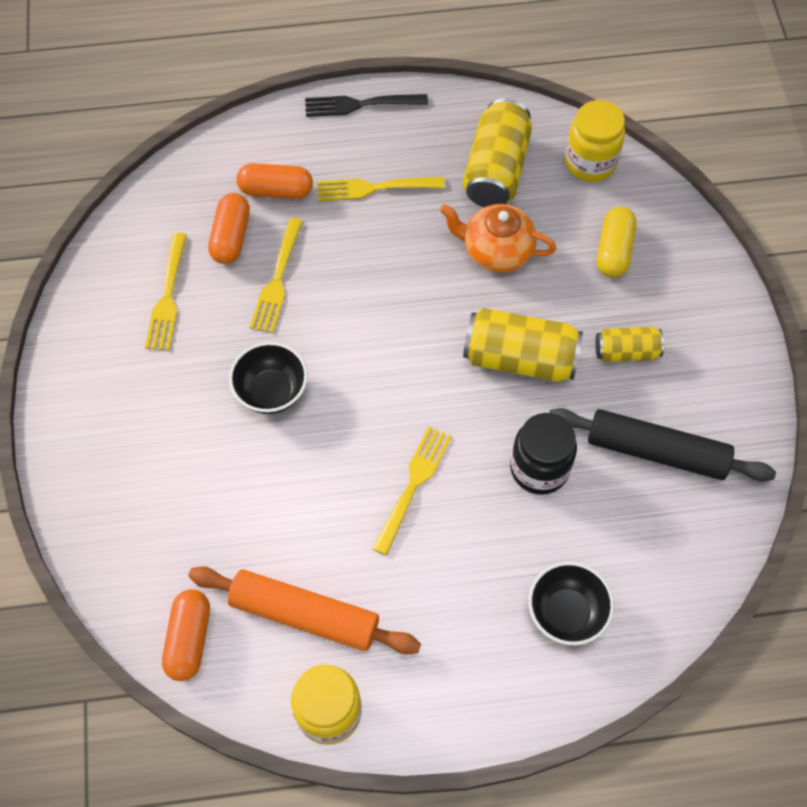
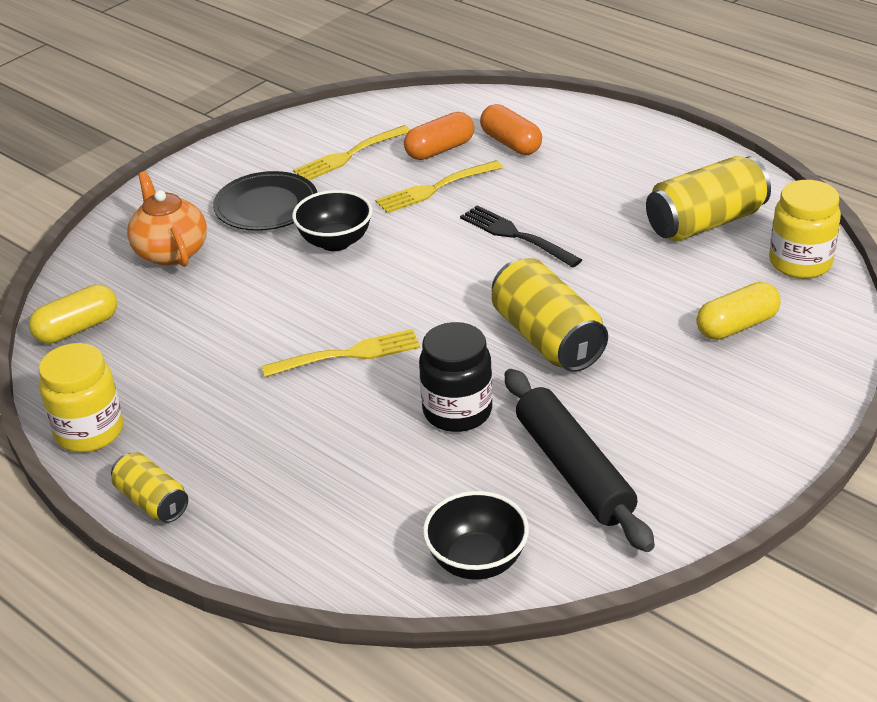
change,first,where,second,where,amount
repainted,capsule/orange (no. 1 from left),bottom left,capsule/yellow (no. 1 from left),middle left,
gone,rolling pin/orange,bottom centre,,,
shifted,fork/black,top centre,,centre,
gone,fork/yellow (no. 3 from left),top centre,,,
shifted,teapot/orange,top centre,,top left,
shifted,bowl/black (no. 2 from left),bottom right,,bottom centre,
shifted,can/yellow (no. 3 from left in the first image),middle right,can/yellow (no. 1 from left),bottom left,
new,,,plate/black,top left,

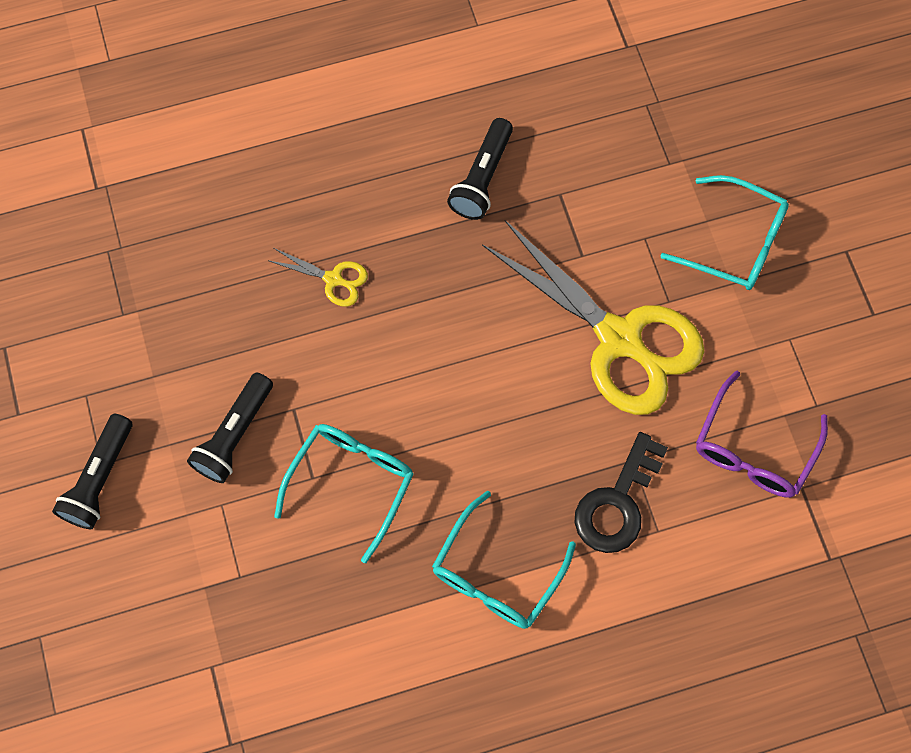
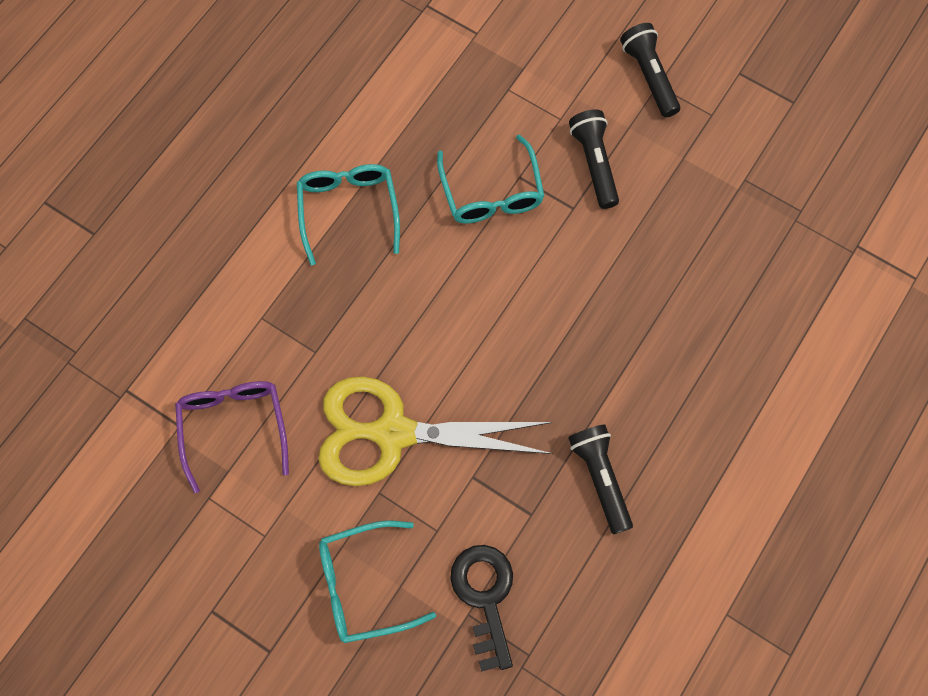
change,first,where,second,where,amount
gone,scissors/yellow (no. 1 from left),centre,,,
shifted,key/black,middle right,,bottom centre,

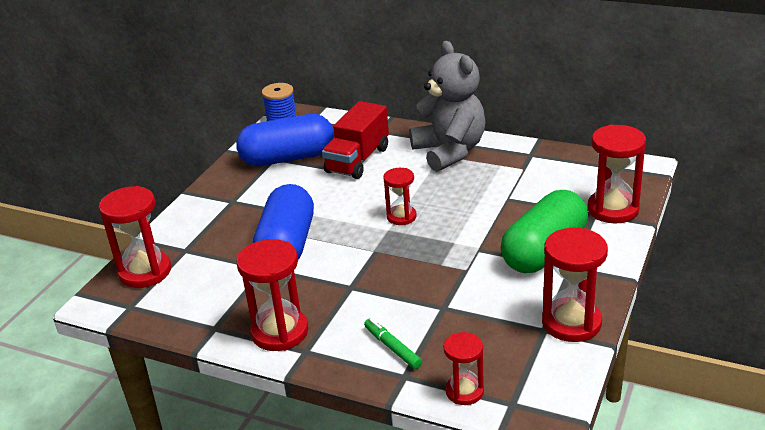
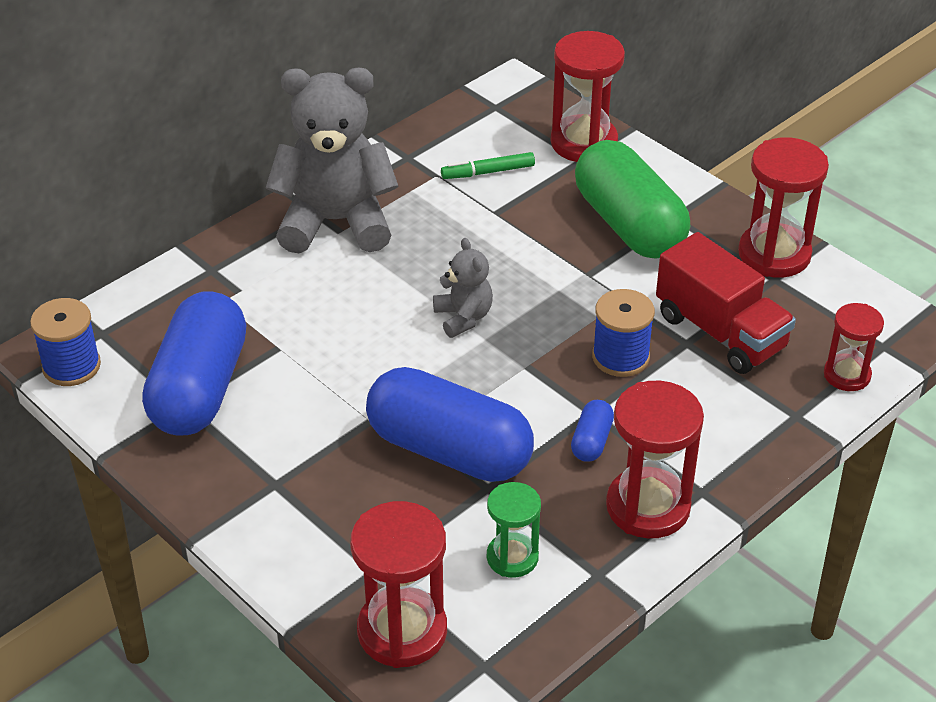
change,first,where,second,where,amount
shifted,truck/red,top centre,,middle right,
shifted,marker/green,bottom centre,,top centre,
swapped,hourglass/red (no. 3 from left),centre,teddy bear/grey (no. 2 from left),centre,
new,,,hourglass/green,bottom centre,
new,,,capsule/blue (no. 3 from left),centre,
new,,,spool/blue (no. 2 from left),centre,

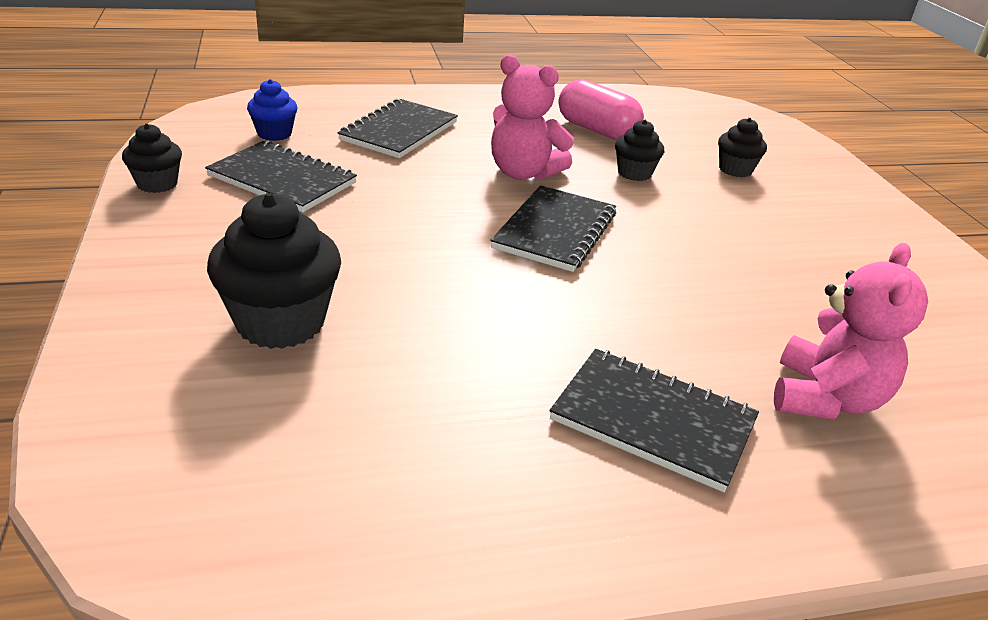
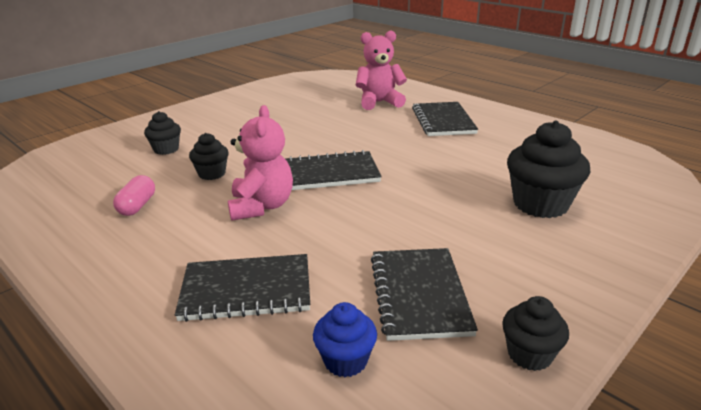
change,first,where,second,where,amount
scaled,capsule/pink,top centre,,middle left,x0.63

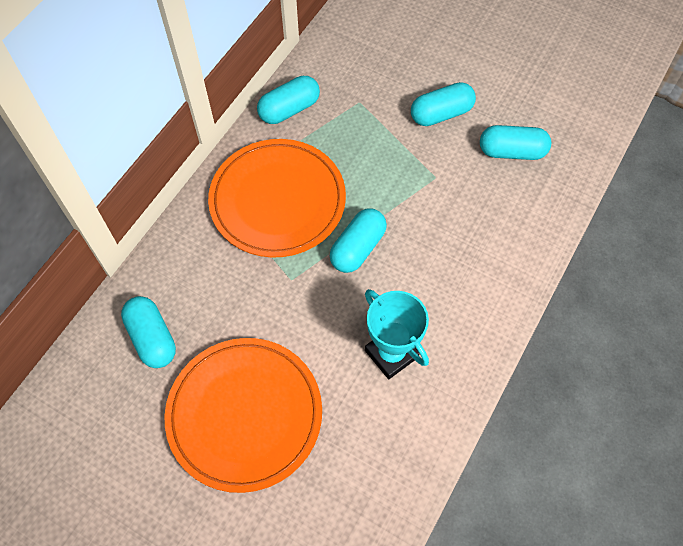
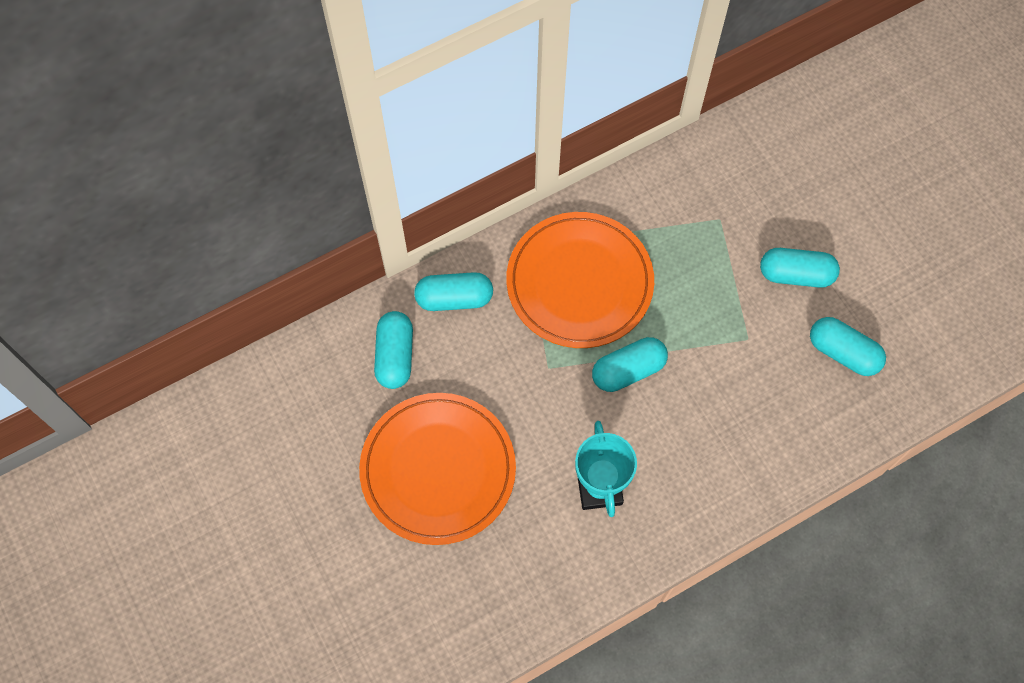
change,first,where,second,where,amount
shifted,capsule/turquoise (no. 2 from left),top centre,,centre,

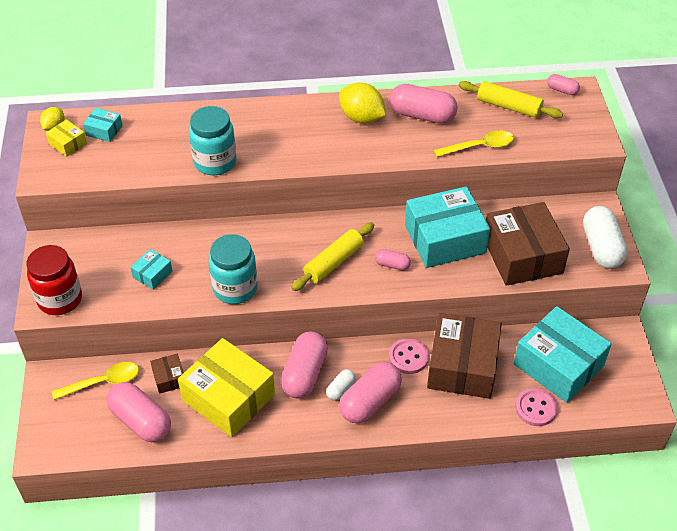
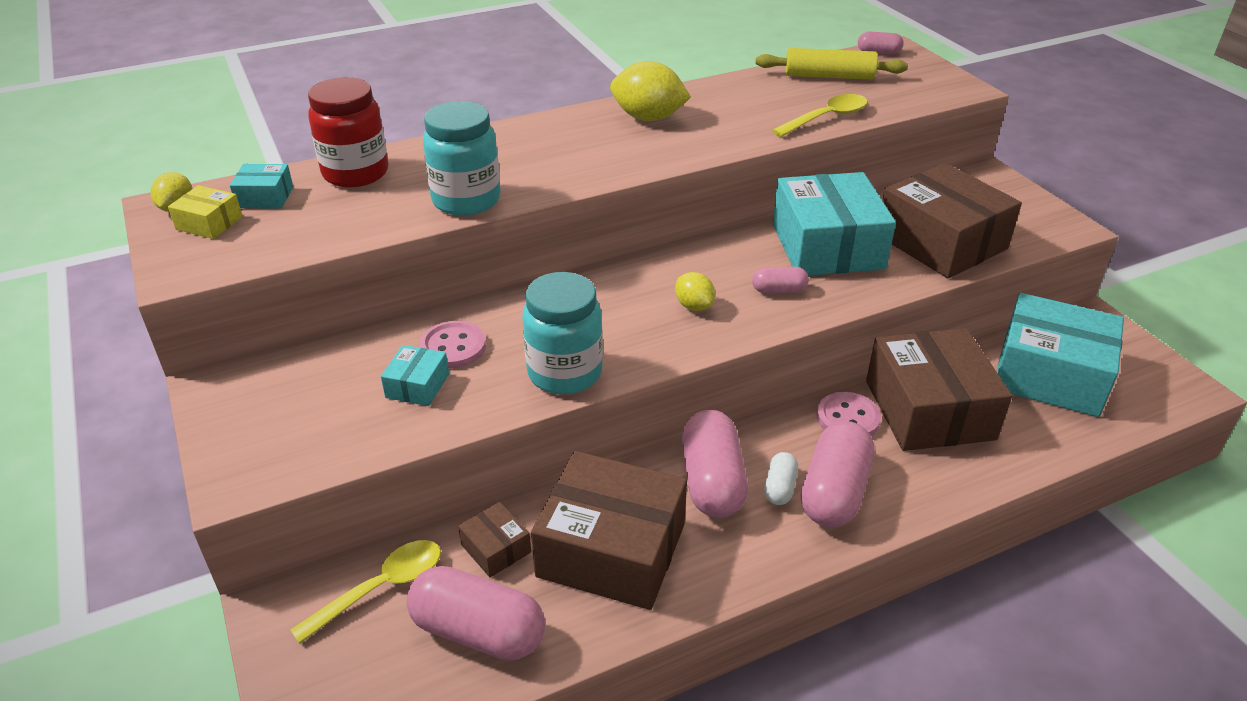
change,first,where,second,where,amount
shifted,jar/red,middle left,,top left,
repainted,box/yellow (no. 2 from left),bottom centre,box/brown (no. 2 from left),bottom centre,
swapped,rolling pin/yellow (no. 1 from left),centre,lemon/yellow (no. 3 from left),centre,
gone,capsule/pink (no. 5 from left),top centre,,,
rotated,box/turquoise (no. 3 from left),centre,,top right,60 degrees counterclockwise
shifted,button/pink (no. 2 from left in the first image),bottom right,button/pink (no. 1 from left),centre,
gone,capsule/white (no. 2 from left),middle right,,,

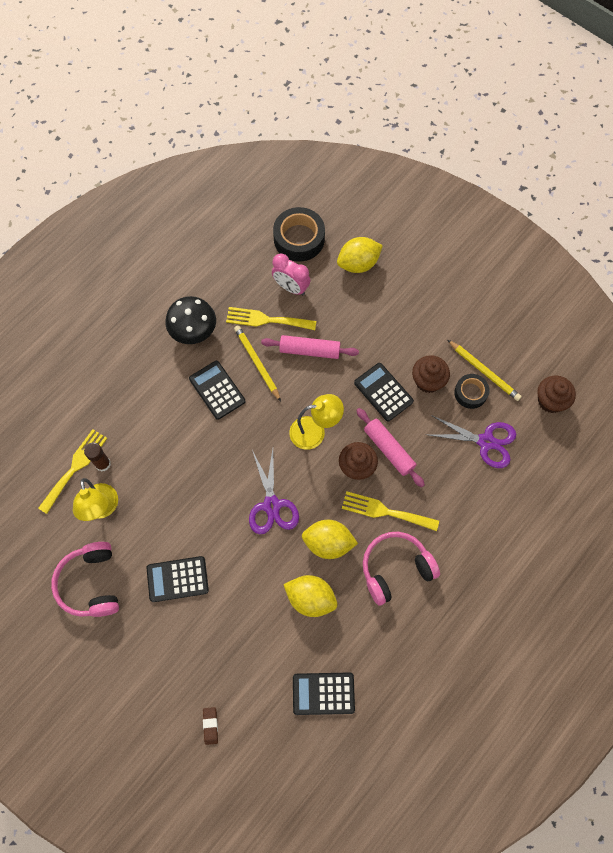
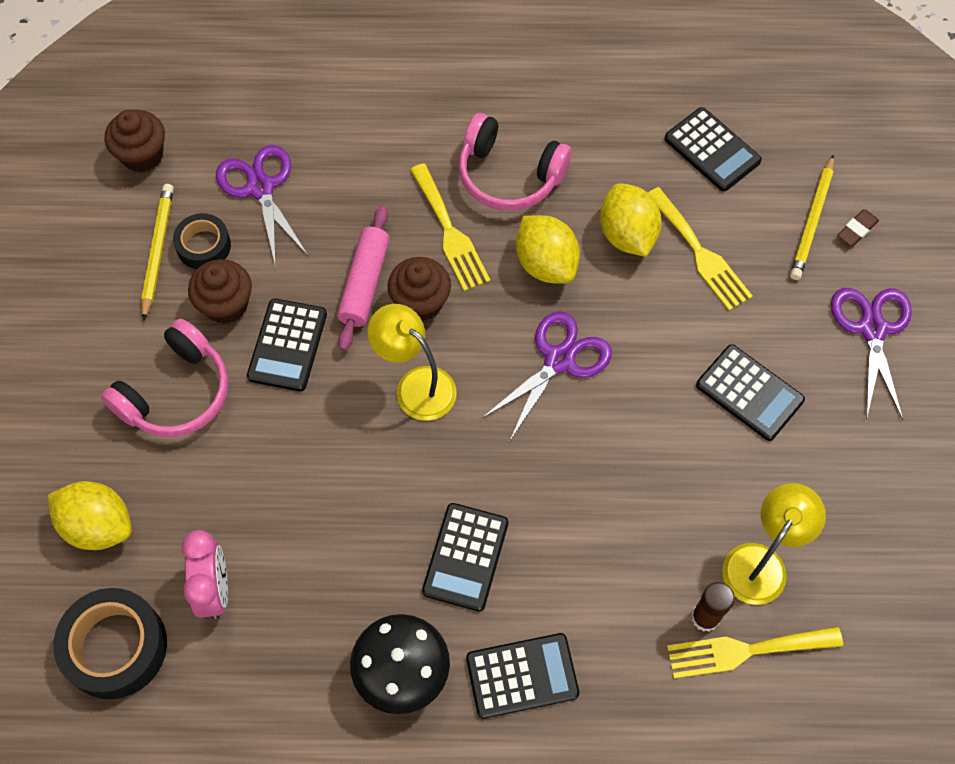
change,first,where,second,where,amount
shifted,headphones/pink (no. 1 from left),bottom left,,middle left,
shifted,fork/yellow (no. 2 from left),centre,,top right,
shifted,pencil/yellow (no. 1 from left in the first image),centre,pencil/yellow (no. 2 from left),top right,
gone,rolling pin/pink (no. 1 from left),centre,,,
new,,,calculator/black (no. 3 from left),bottom centre,
new,,,scissors/purple (no. 3 from left),middle right,

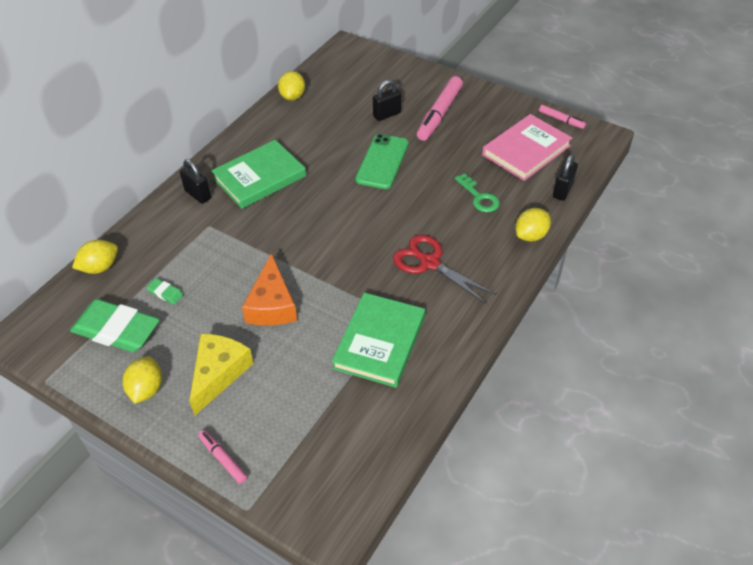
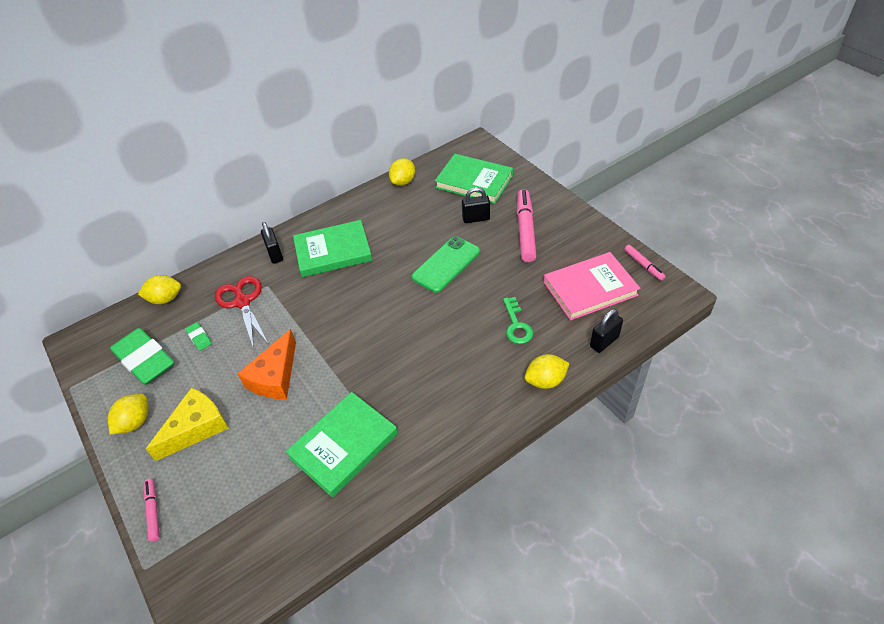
change,first,where,second,where,amount
shifted,scissors/red,centre,,middle left,
rotated,marker/pink (no. 2 from left),top centre,,centre,135 degrees clockwise
new,,,book/green (no. 3 from left),top centre,

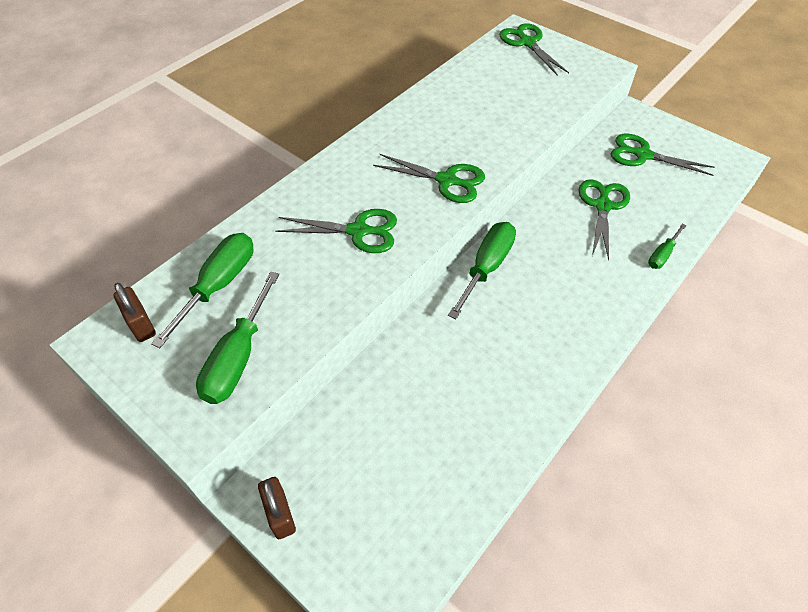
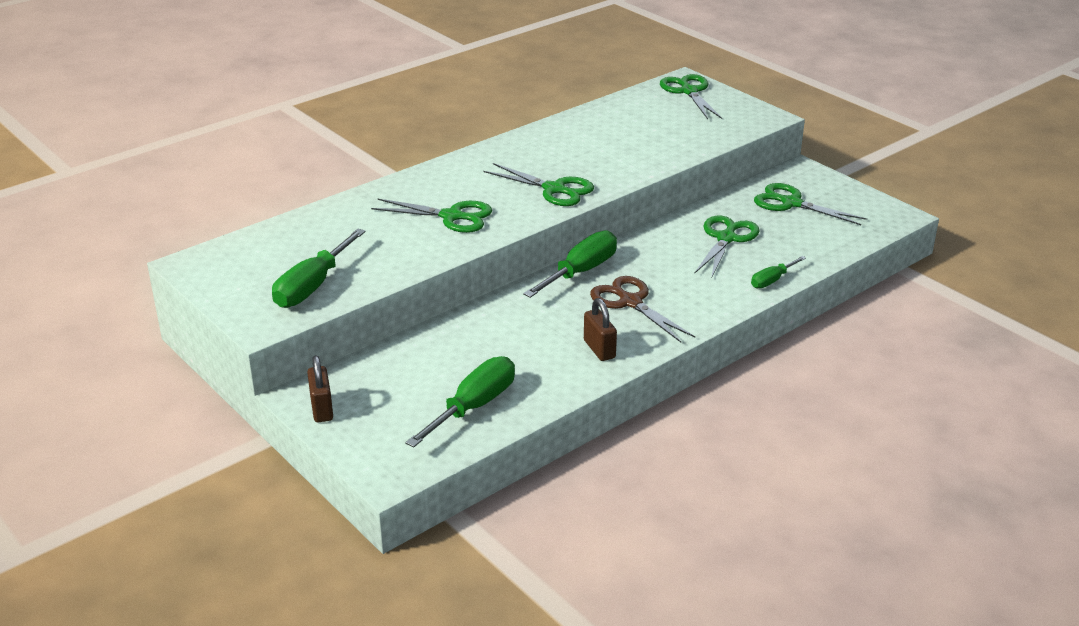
change,first,where,second,where,amount
shifted,padlock/brown (no. 1 from left in the first image),middle left,padlock/brown (no. 2 from left),centre,
shifted,screwdriver/green (no. 1 from left in the first image),middle left,screwdriver/green (no. 2 from left),centre,
new,,,scissors/brown,centre,

